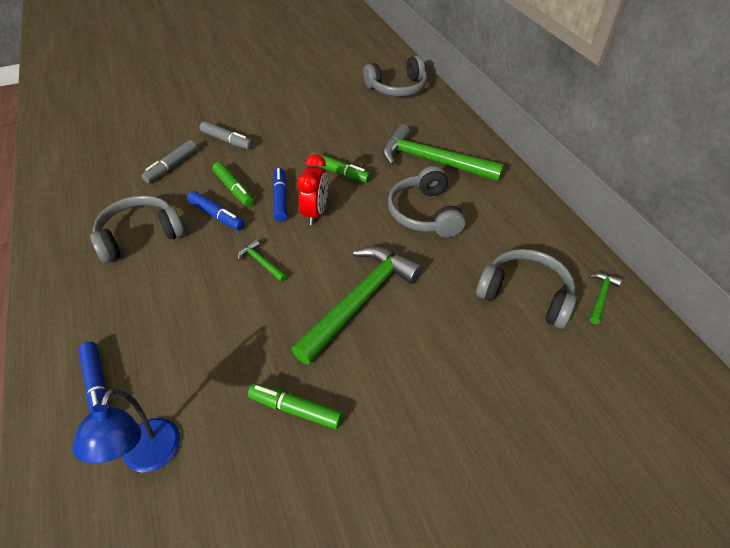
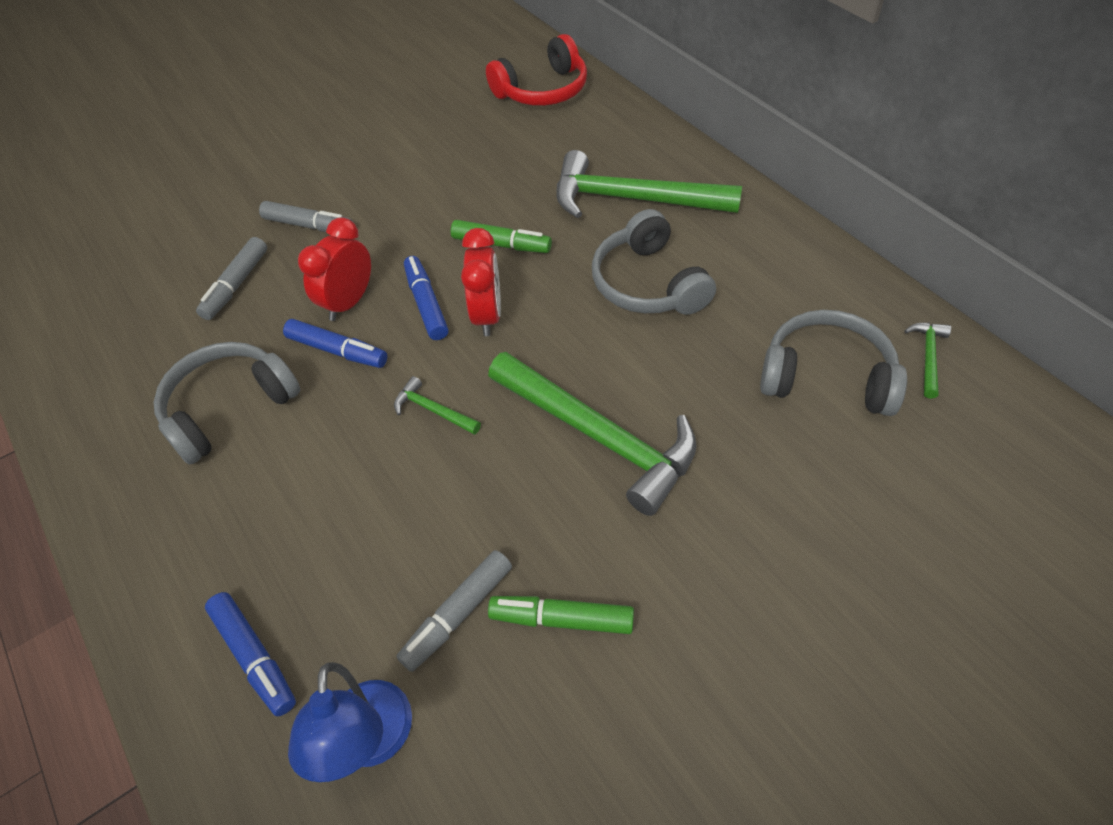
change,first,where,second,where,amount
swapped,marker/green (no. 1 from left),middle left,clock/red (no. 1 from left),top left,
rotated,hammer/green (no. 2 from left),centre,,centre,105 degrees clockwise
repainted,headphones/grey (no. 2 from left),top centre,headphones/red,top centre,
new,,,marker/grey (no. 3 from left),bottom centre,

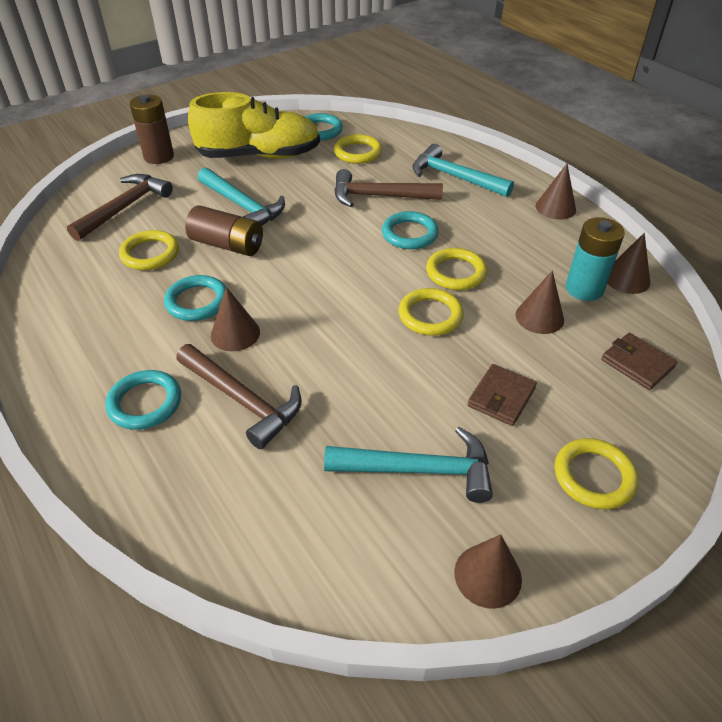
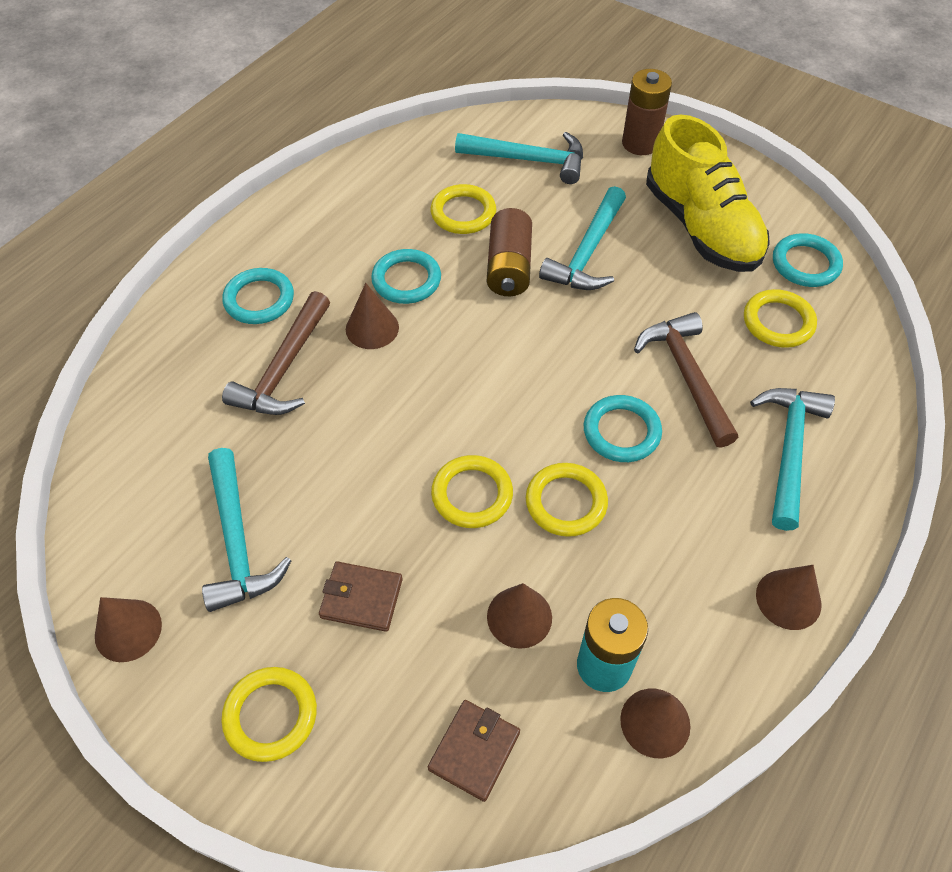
change,first,where,second,where,amount
repainted,hammer/brown (no. 1 from left),top left,hammer/turquoise (no. 2 from left),top centre,

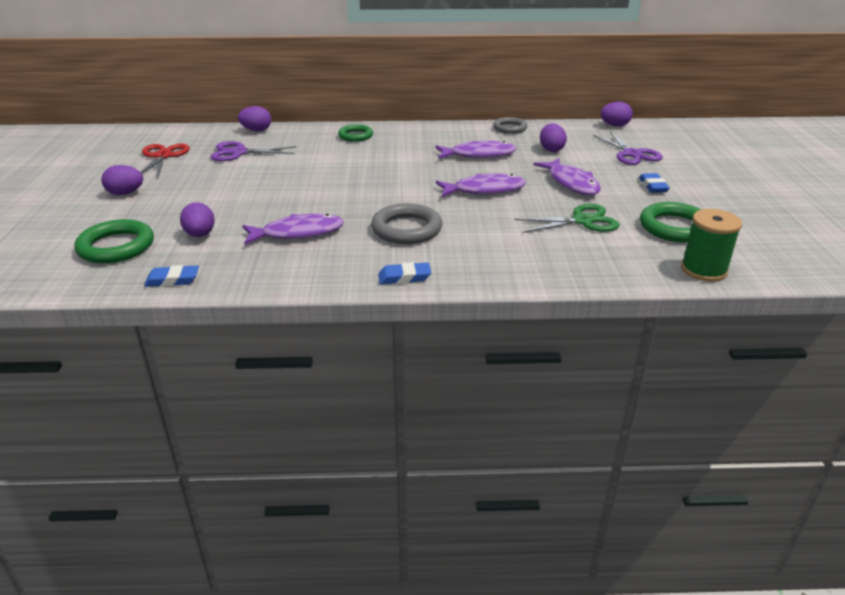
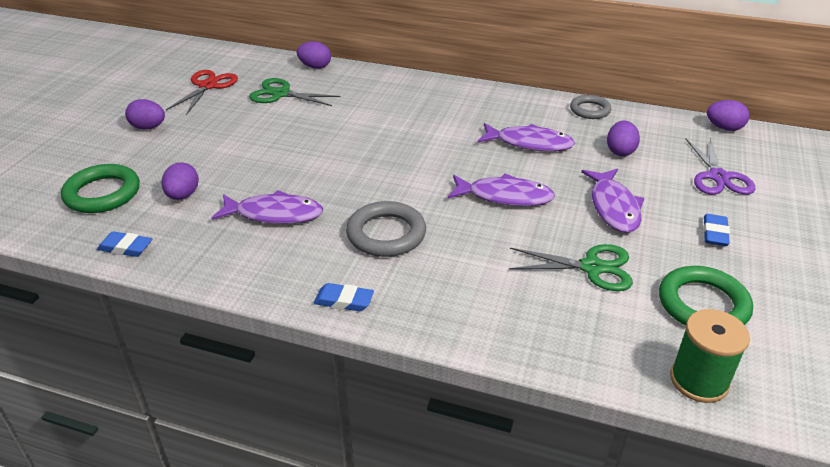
change,first,where,second,where,amount
repainted,scissors/purple (no. 1 from left),top left,scissors/green (no. 1 from left),top centre,
gone,ring/green (no. 2 from left),top centre,,,

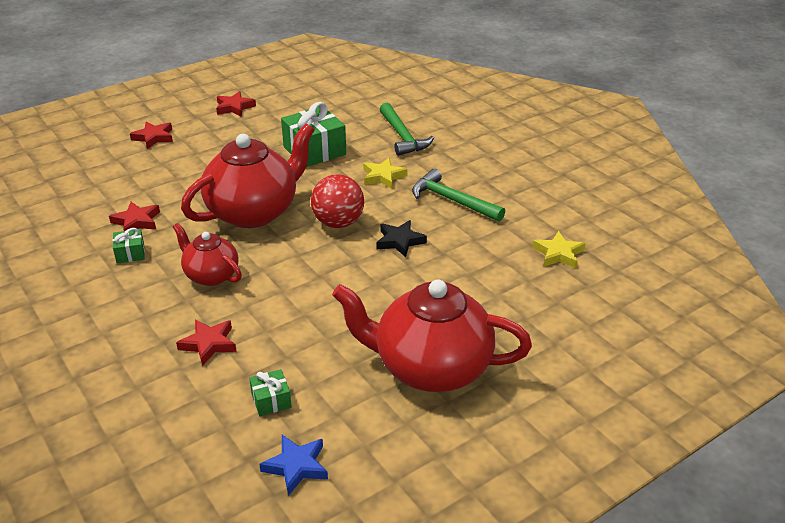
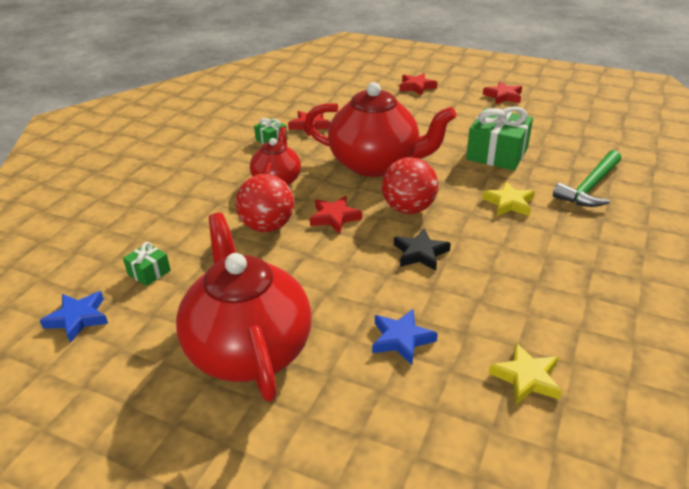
change,first,where,second,where,amount
shifted,star/red (no. 3 from left in the first image),middle left,star/red (no. 2 from left),centre,
gone,hammer/green (no. 2 from left),centre,,,
new,,,ball/red (no. 1 from left),centre,
new,,,star/blue (no. 2 from left),bottom centre,

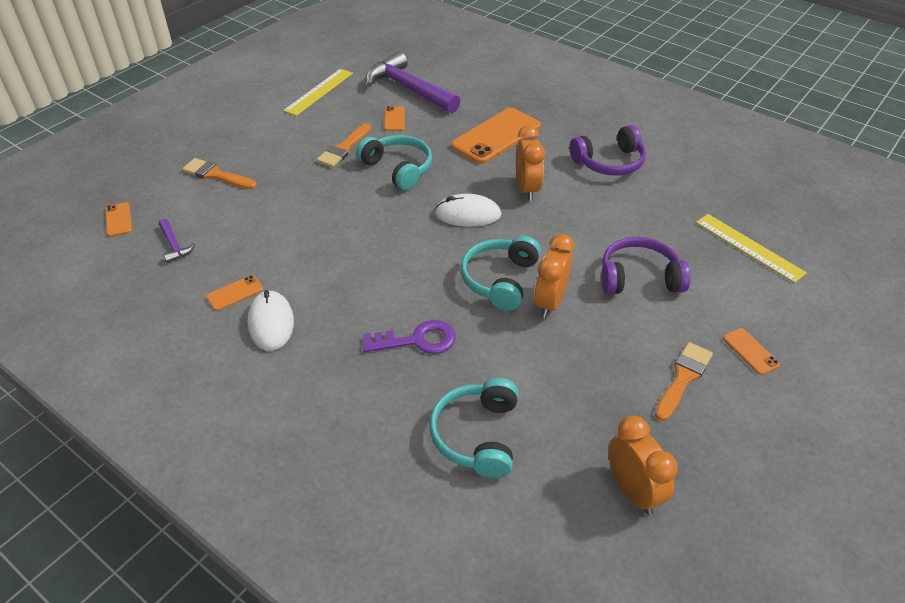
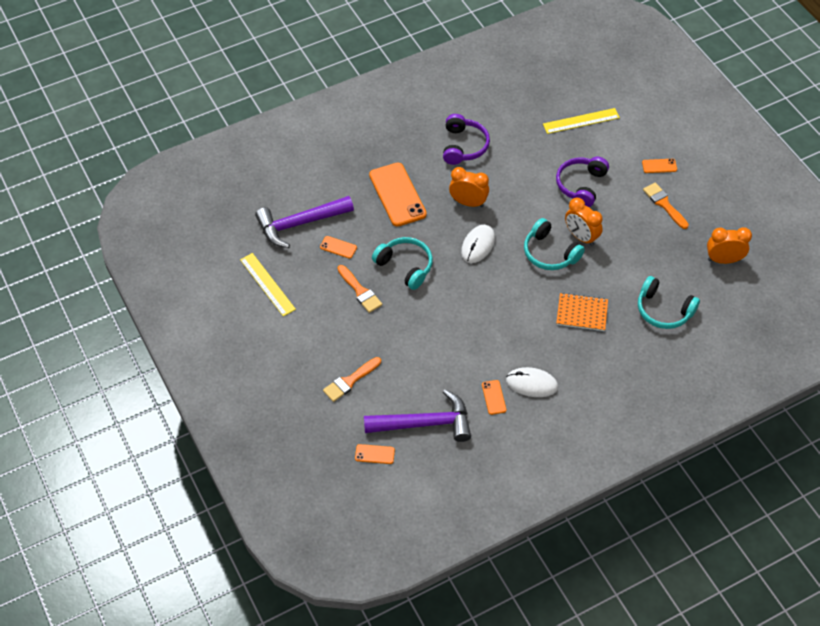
change,first,where,second,where,amount
scaled,hammer/purple (no. 1 from left in the first image),middle left,hammer/purple (no. 2 from left),centre,x2.28
rotated,headphones/turquoise (no. 1 from left),top centre,,centre,60 degrees clockwise
swapped,key/purple,centre,notebook/orange,middle right,

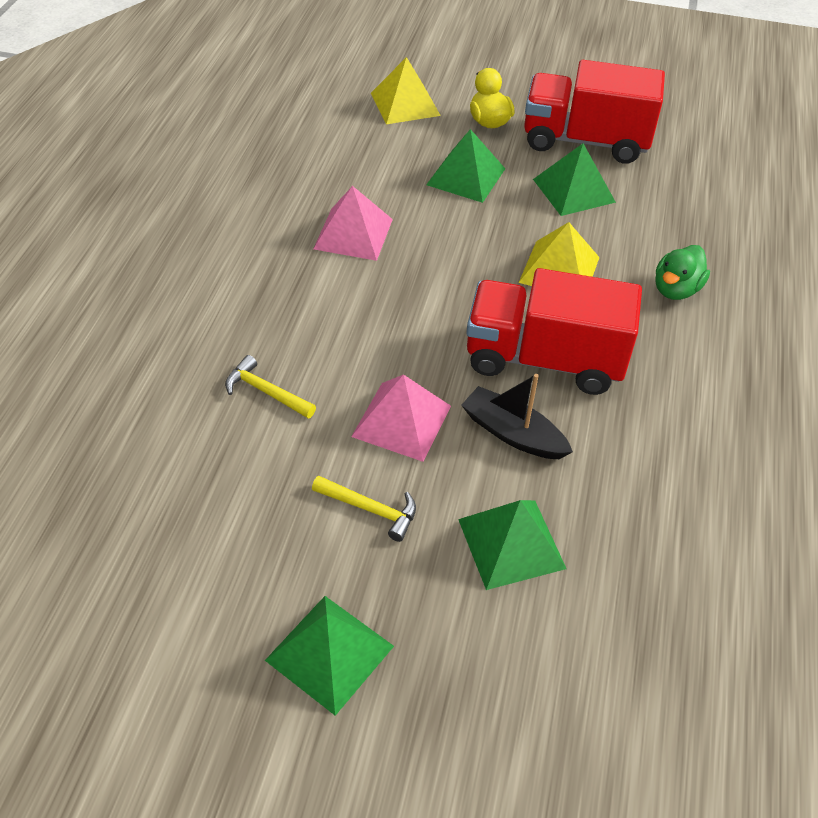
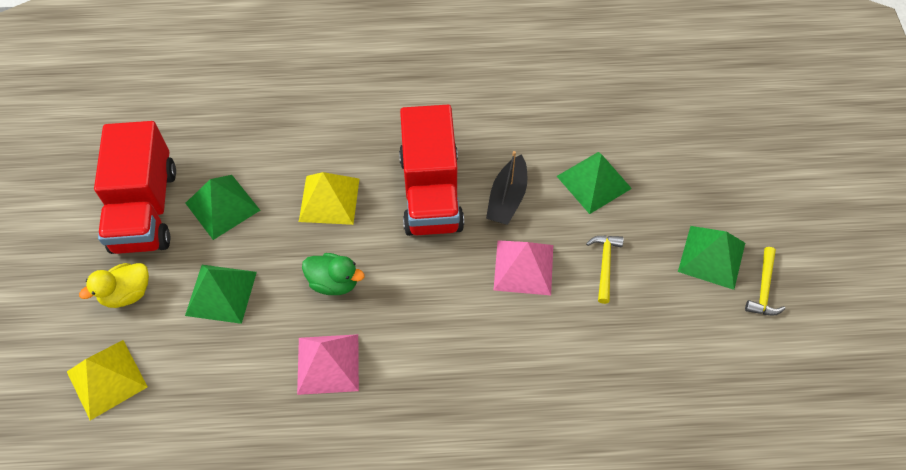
change,first,where,second,where,amount
shifted,hammer/yellow (no. 1 from left in the first image),middle left,hammer/yellow (no. 2 from left),middle right,
shifted,duck/green,top right,,centre,

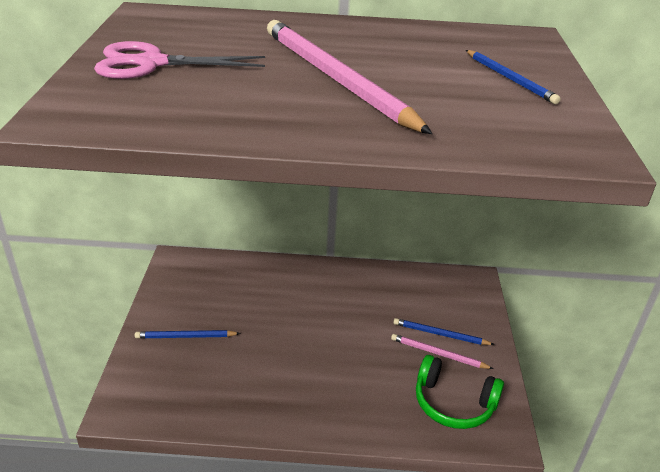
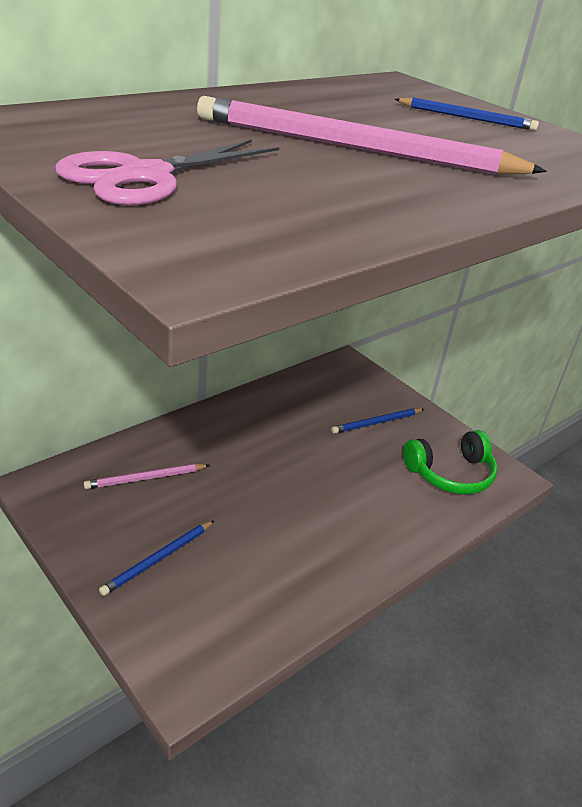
change,first,where,second,where,amount
shifted,pencil/pink (no. 2 from left in the first image),bottom right,pencil/pink (no. 1 from left),middle left,

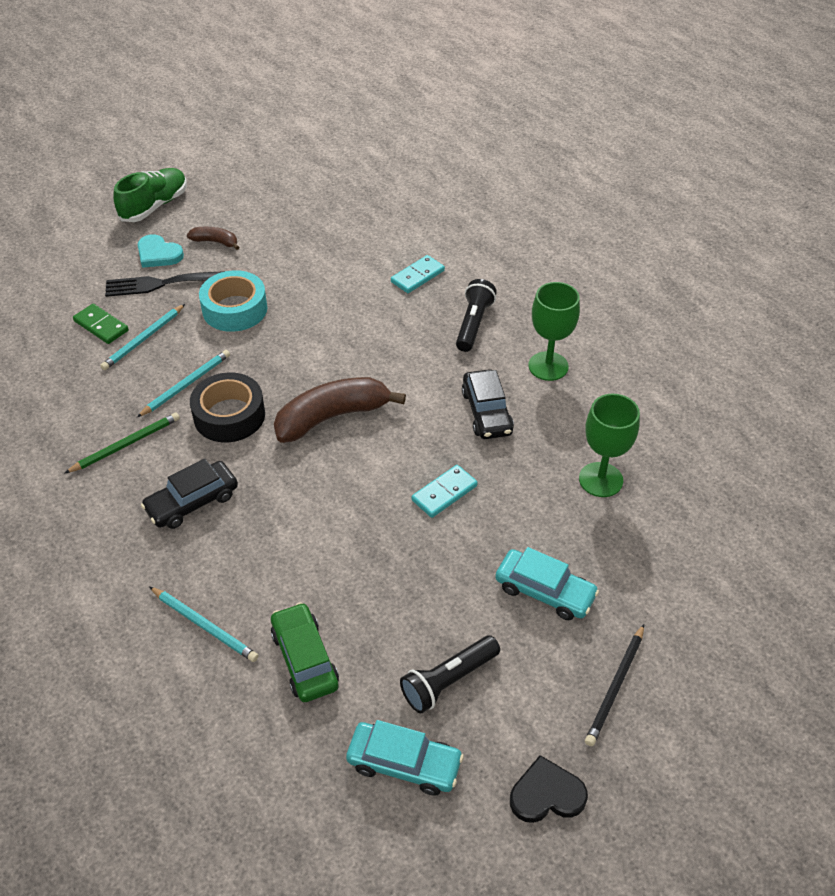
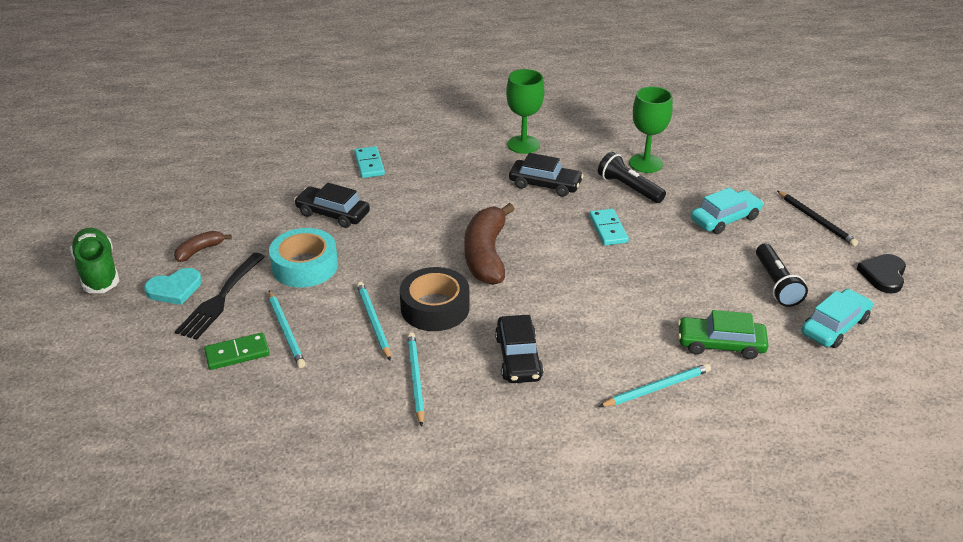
change,first,where,second,where,amount
repainted,pencil/green,middle left,pencil/turquoise (no. 3 from left),bottom centre,
shifted,flashlight/black (no. 2 from left in the first image),centre,flashlight/black (no. 1 from left),top centre,
new,,,car/black (no. 1 from left),centre,

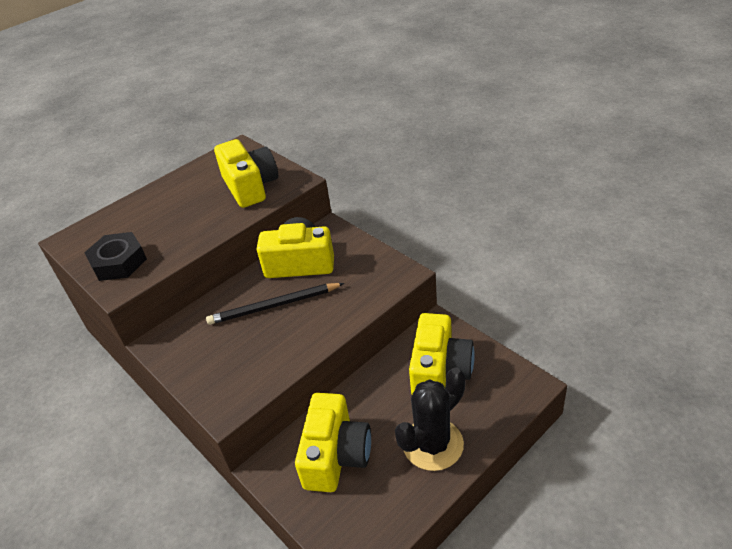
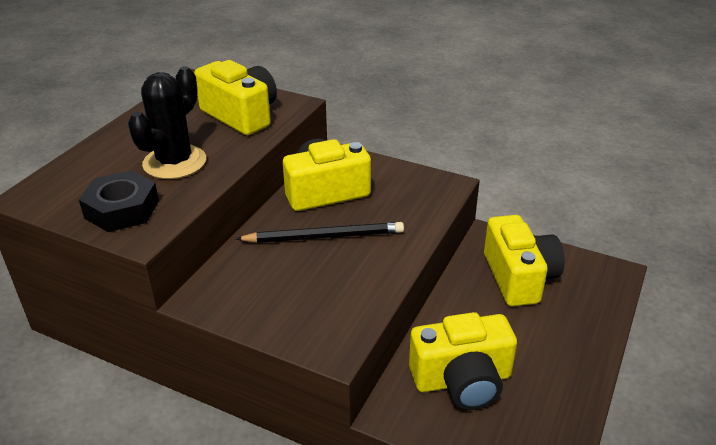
change,first,where,second,where,amount
rotated,pencil/black,centre,,centre,150 degrees counterclockwise
rotated,camera/yellow (no. 3 from left),bottom centre,,bottom centre,90 degrees clockwise
shifted,cactus/black,bottom centre,,top left,

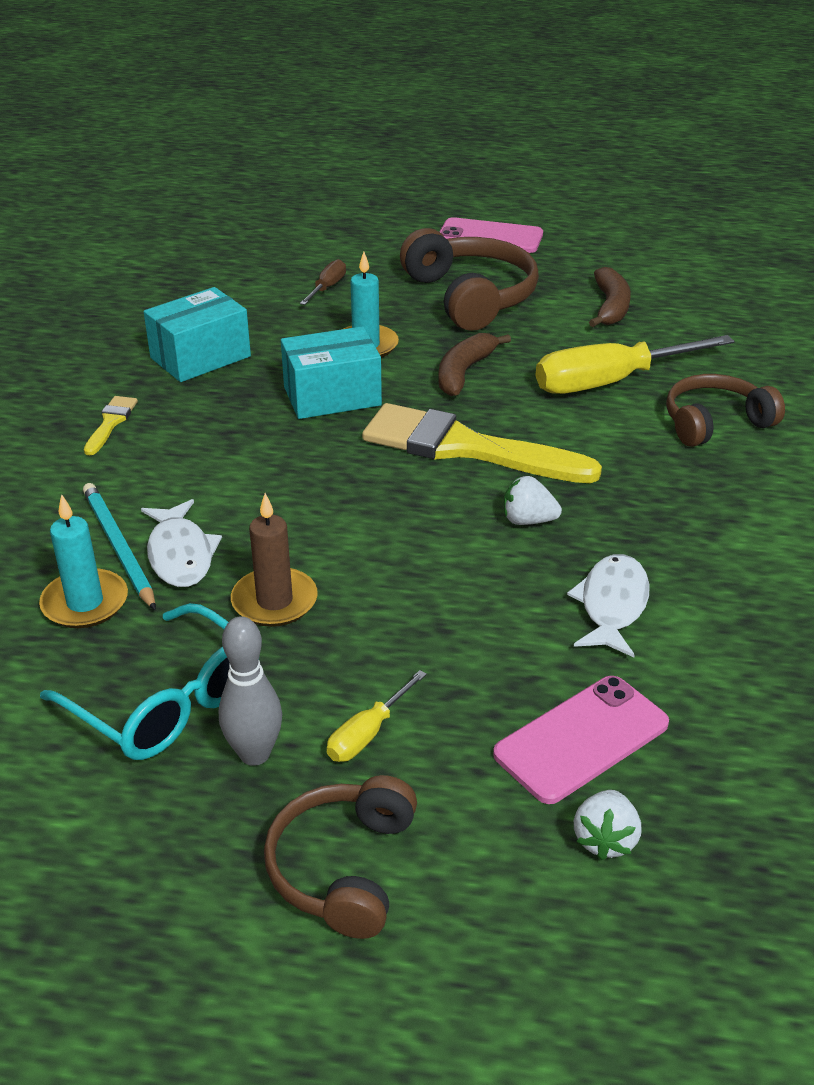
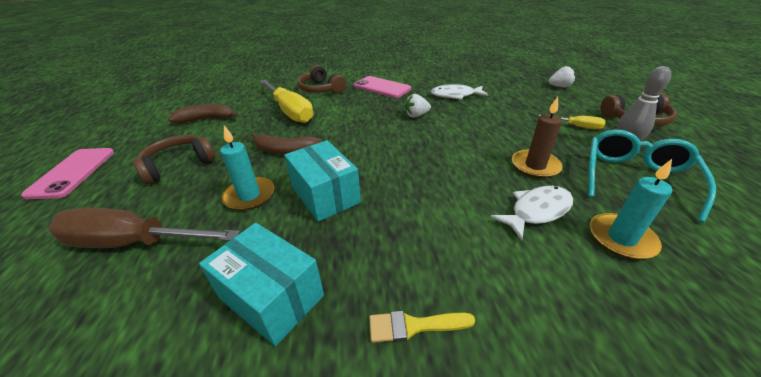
change,first,where,second,where,amount
gone,pencil/turquoise,middle left,,,
scaled,screwdriver/brown,top centre,,middle left,x2.11
gone,brush/yellow (no. 2 from left),centre,,,
scaled,headphones/brown (no. 2 from left in the first image),top centre,headphones/brown (no. 1 from left),middle left,x0.66
shifted,phone/pink (no. 2 from left),bottom right,,top centre,
rotated,strawberry/white (no. 1 from left),centre,,top centre,75 degrees clockwise

